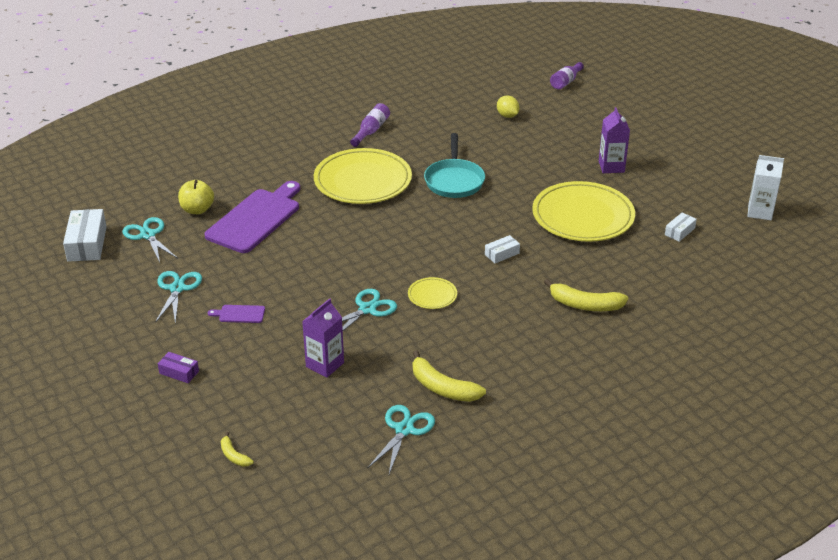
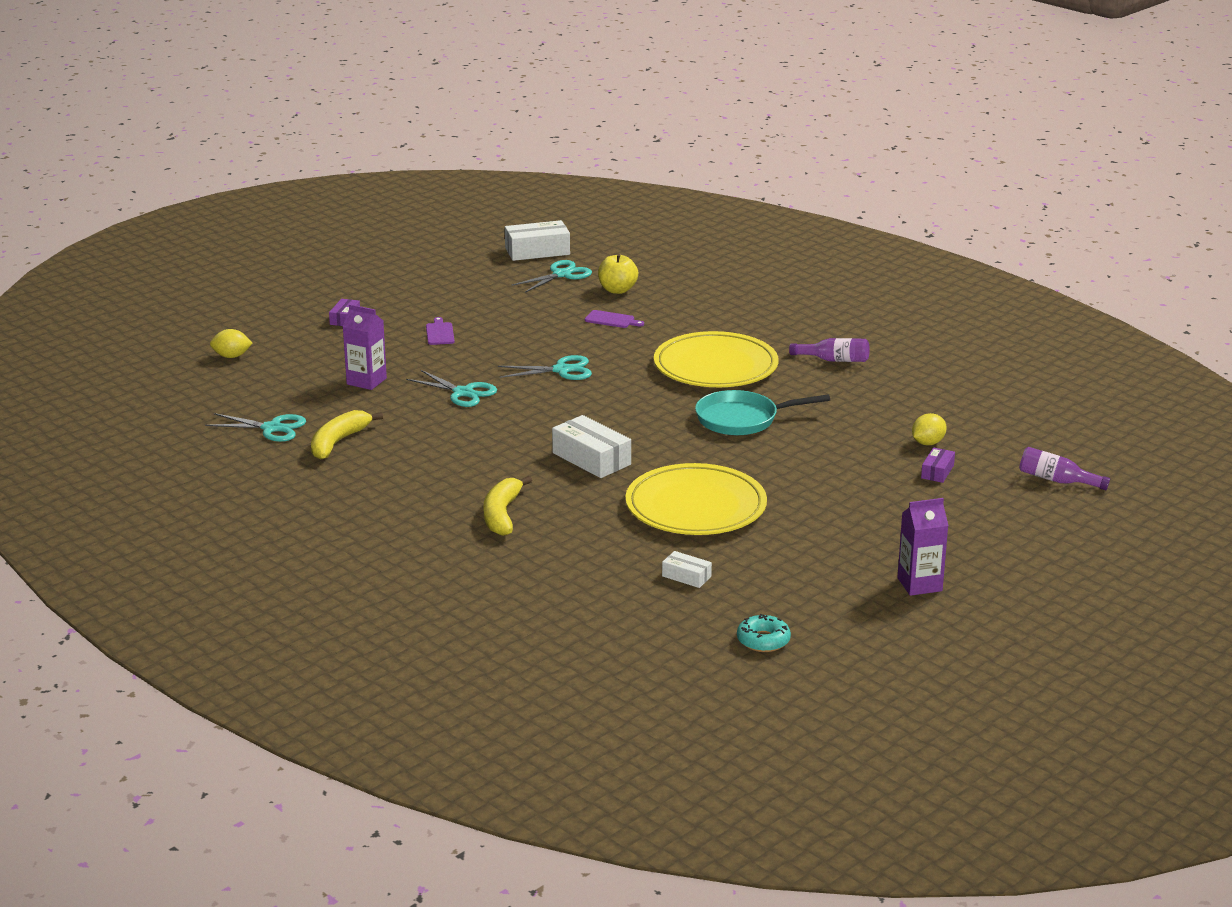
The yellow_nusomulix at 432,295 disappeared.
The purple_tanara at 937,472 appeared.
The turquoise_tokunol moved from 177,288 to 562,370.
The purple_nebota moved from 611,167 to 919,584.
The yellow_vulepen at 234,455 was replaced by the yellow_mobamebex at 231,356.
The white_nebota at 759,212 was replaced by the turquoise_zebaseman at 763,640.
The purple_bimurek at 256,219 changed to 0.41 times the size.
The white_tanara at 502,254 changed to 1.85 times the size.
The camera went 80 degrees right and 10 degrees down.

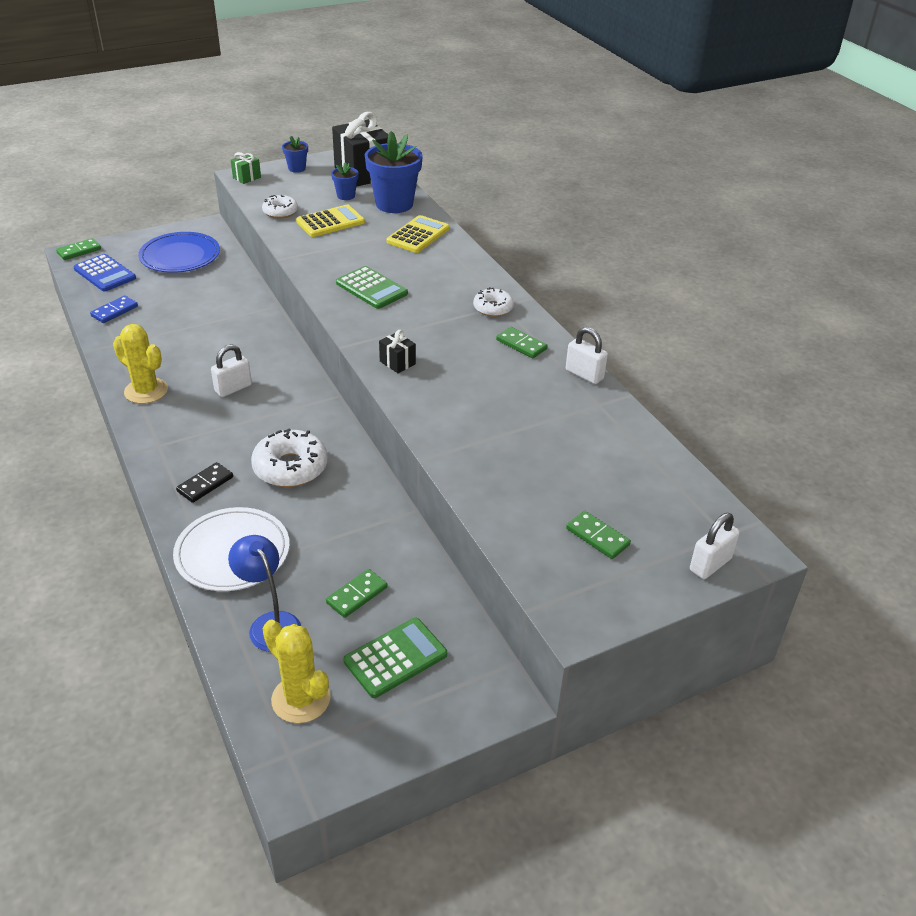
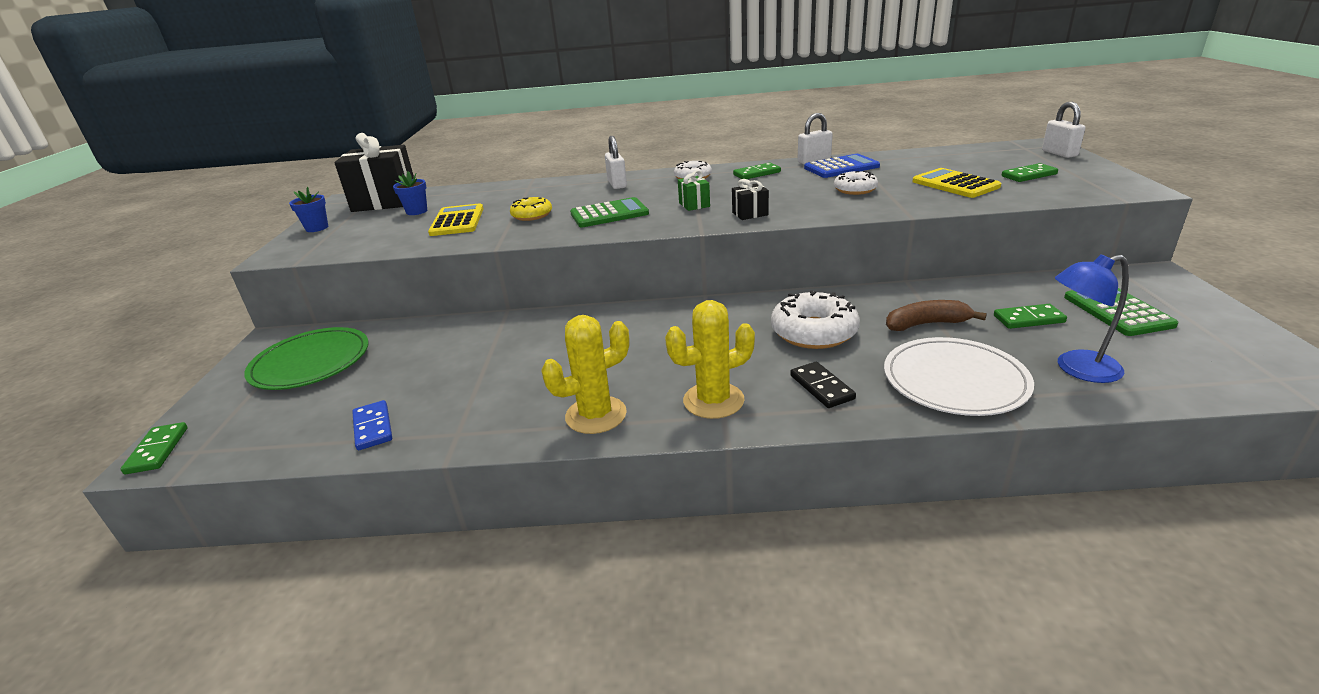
The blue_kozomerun at 394,204 disappeared.
The yellow_zebaseman at 532,215 appeared.
The brown_vulepen at 926,324 appeared.
The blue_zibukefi moved from 105,273 to 841,167.
The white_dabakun moved from 233,388 to 617,184.
The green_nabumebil moved from 247,177 to 694,205.
The white_zebaseman moved from 280,212 to 855,190.
The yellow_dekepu moved from 301,699 to 713,400.
The yellow_zibukefi moved from 418,235 to 955,184.
The blue_nusomulix at 180,256 became the green_nusomulix at 311,362.
The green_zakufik at 357,595 turned 75 degrees counterclockwise.
The camera went 60 degrees left and 10 degrees down.

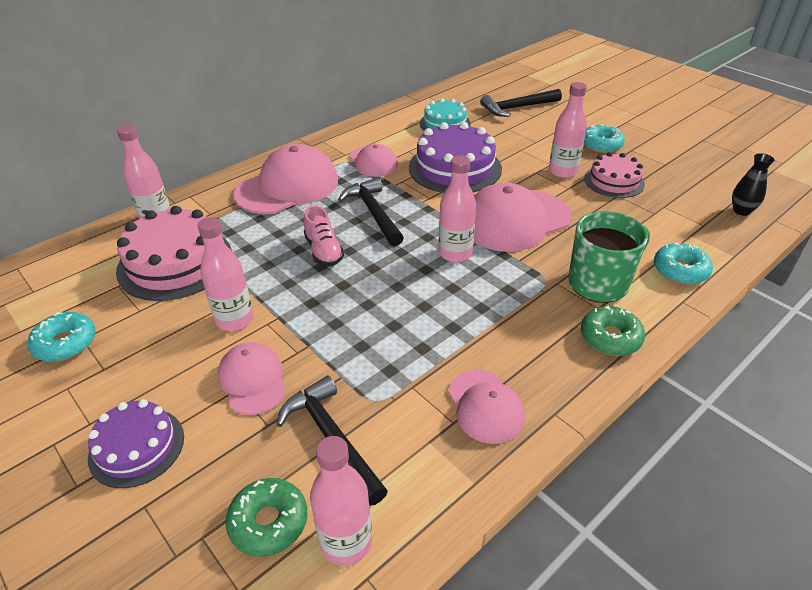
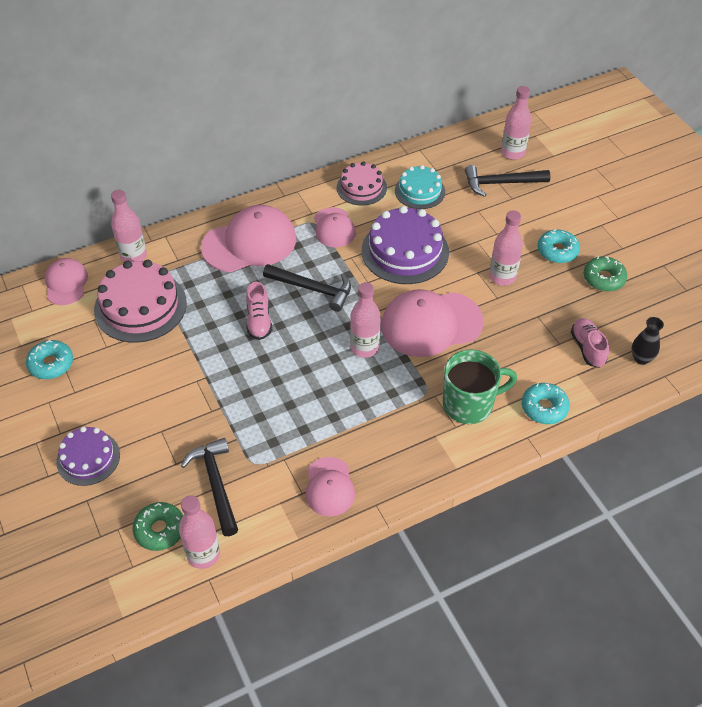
The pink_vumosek at 587,348 appeared.
The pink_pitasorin moved from 234,319 to 513,153.
The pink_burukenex moved from 253,380 to 66,283.
The green_zebaseman moved from 610,337 to 603,278.
The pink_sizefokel moved from 614,181 to 361,187.
The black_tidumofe at 373,213 turned 120 degrees clockwise.
The camera went 15 degrees right and 10 degrees up.

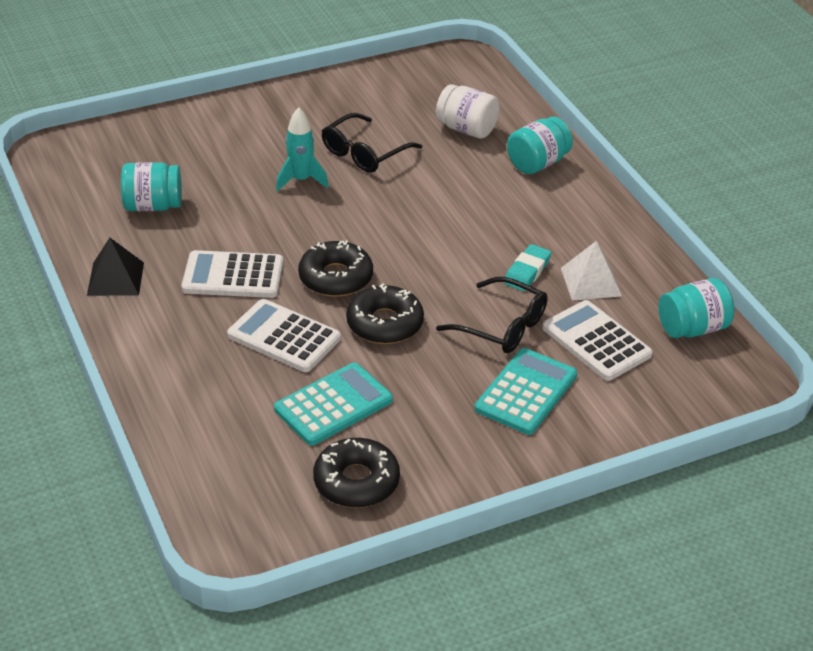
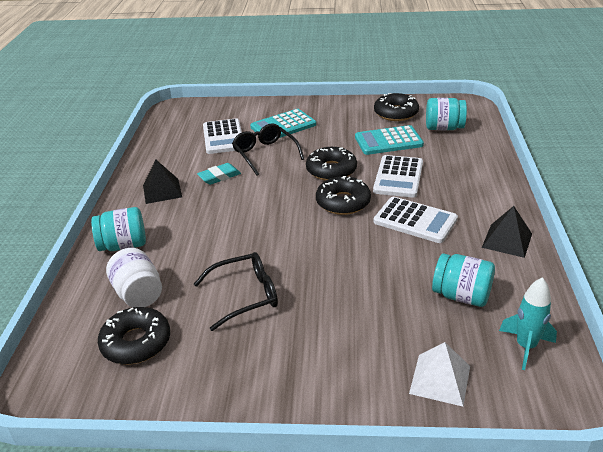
The black_zebaseman at 136,342 appeared.
The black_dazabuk at 162,191 appeared.
The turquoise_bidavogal moved from 301,180 to 525,346.
The white_dazabuk moved from 590,282 to 440,379.
The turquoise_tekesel moved from 692,328 to 444,128.
The white_zibukefi at 284,337 turned 45 degrees clockwise.
The camera went 150 degrees left and 5 degrees down.

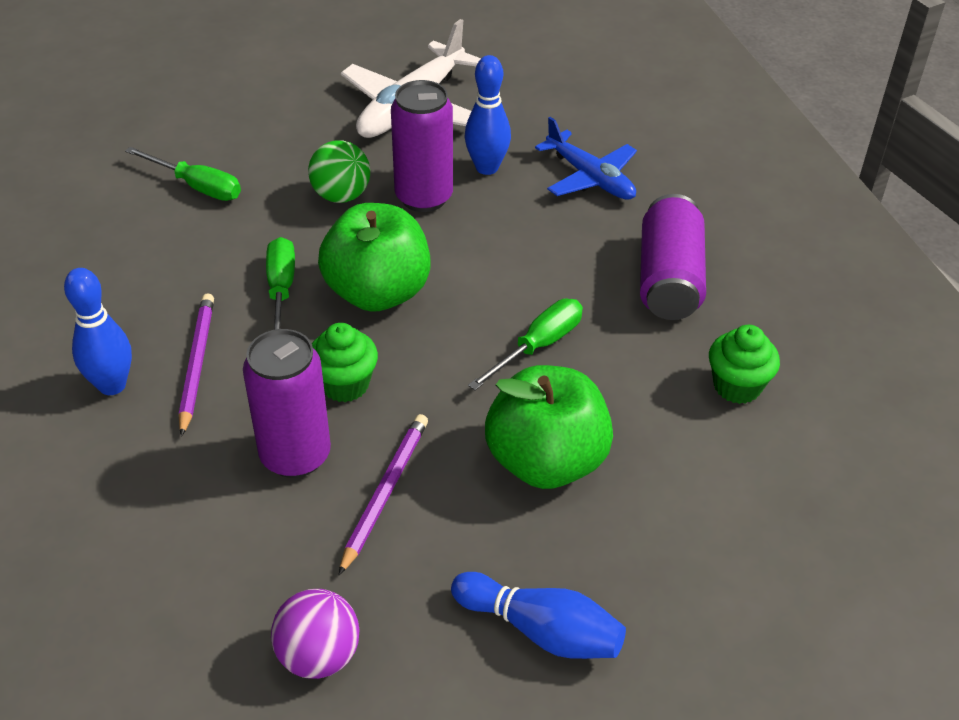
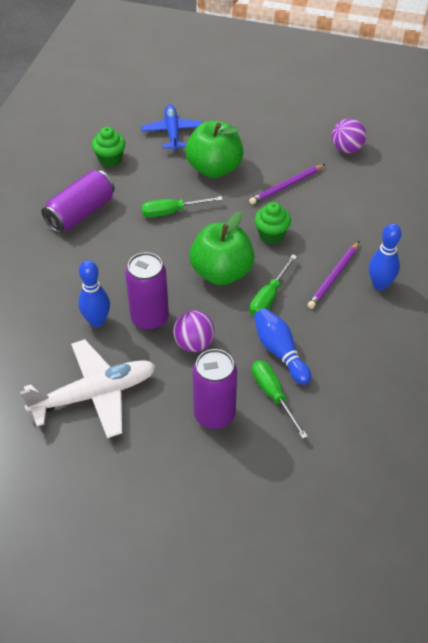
The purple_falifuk moved from 295,455 to 214,415.
The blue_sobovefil moved from 541,630 to 280,352.
The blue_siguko moved from 590,177 to 172,132.
The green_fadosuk at 341,195 became the purple_fadosuk at 194,343.
The camera went 145 degrees left and 5 degrees up.

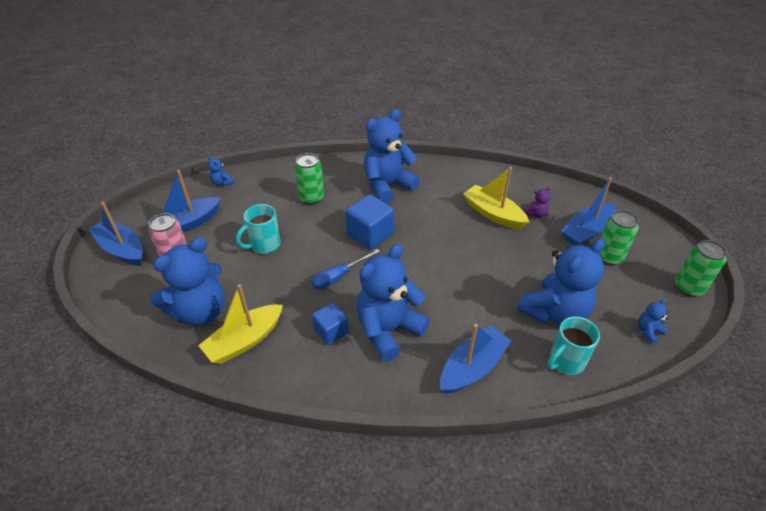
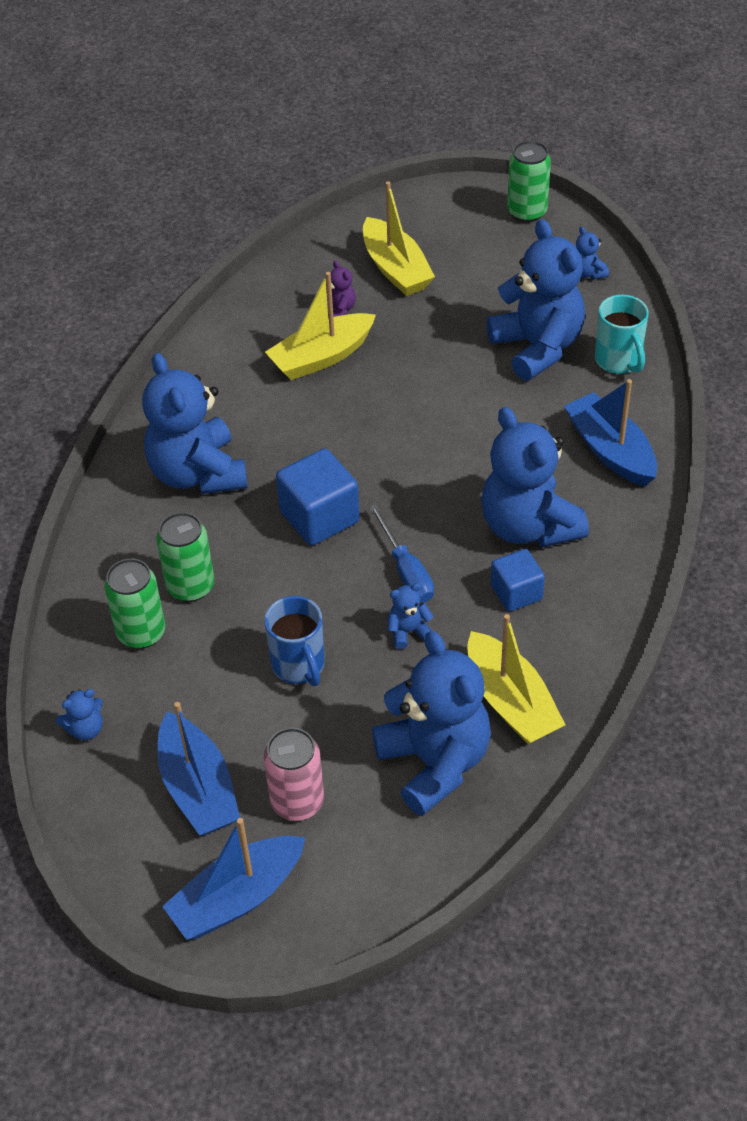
The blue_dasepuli at 408,631 appeared.
The green_falifuk moved from 608,257 to 141,633.
The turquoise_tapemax at 264,245 became the blue_tapemax at 299,666.
The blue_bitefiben at 586,232 became the yellow_bitefiben at 395,269.
The camera went 75 degrees left and 5 degrees up.

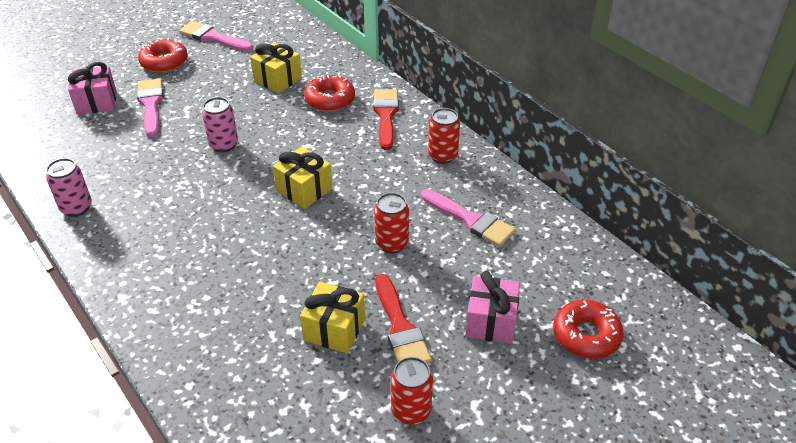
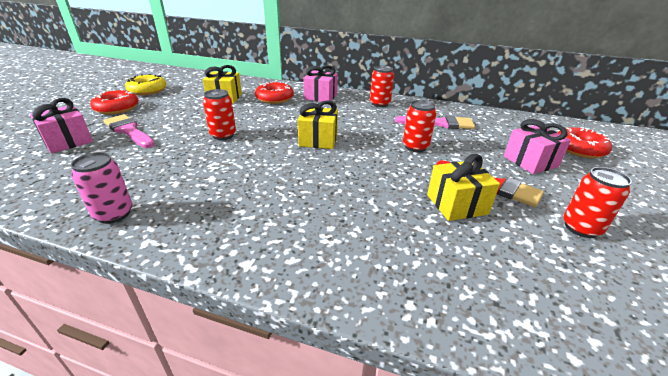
The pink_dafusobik at 213,37 was replaced by the yellow_zebaseman at 147,90.
The red_dafusobik at 386,115 was replaced by the pink_nabumebil at 320,97.
The pink_falifuk at 224,145 became the red_falifuk at 223,135.
The camera went 35 degrees left and 10 degrees down.

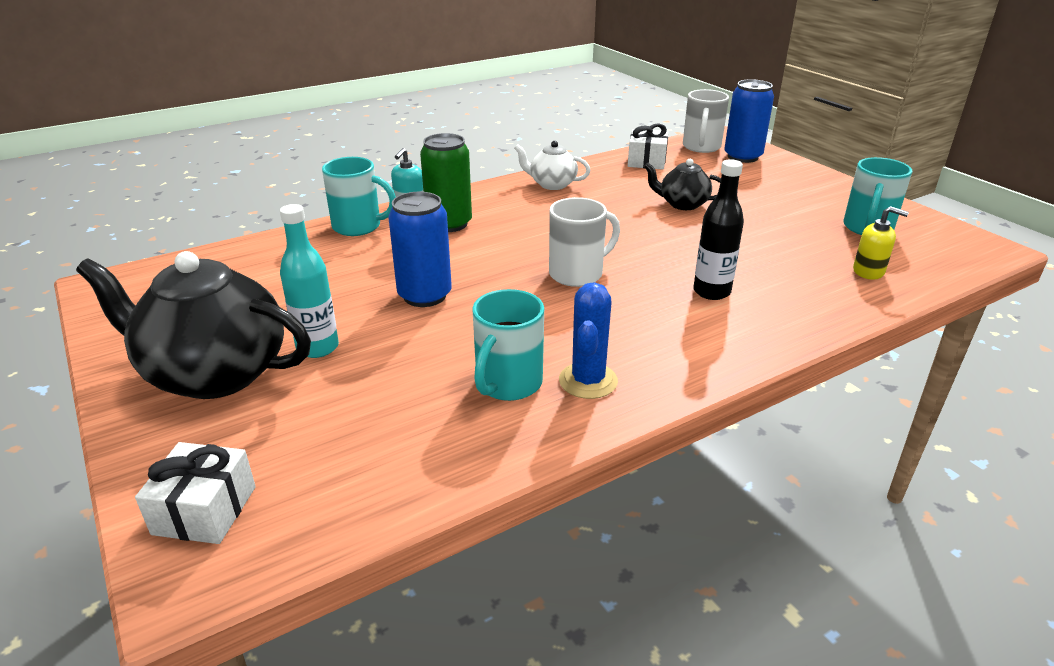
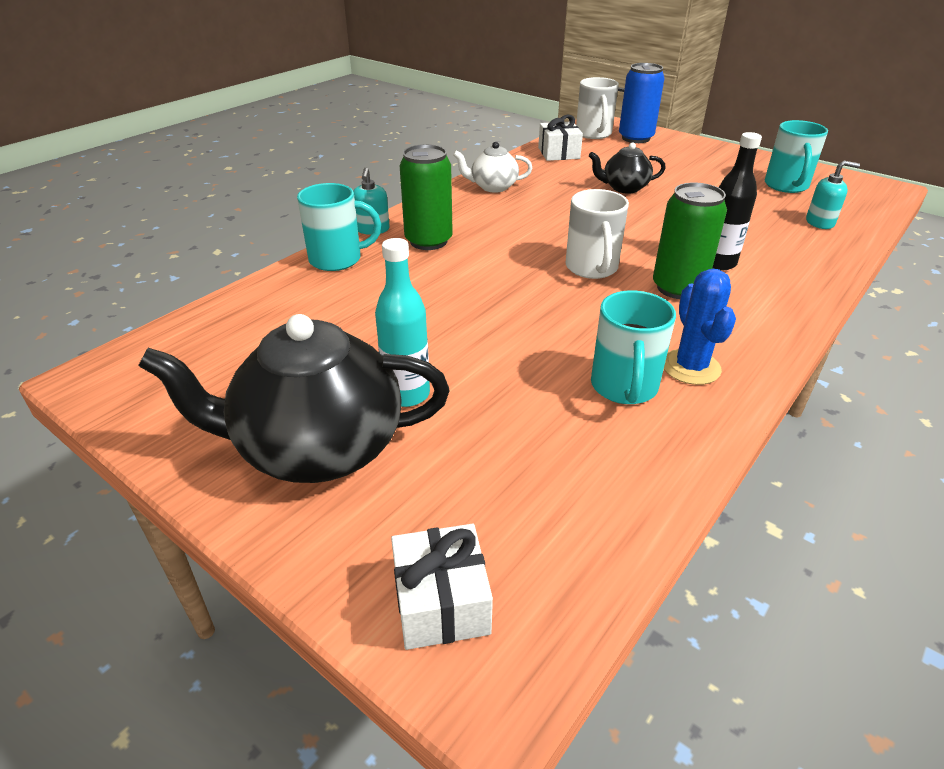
The blue_falifuk at 424,295 disappeared.
The green_falifuk at 678,288 appeared.
The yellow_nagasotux at 868,271 became the turquoise_nagasotux at 820,222.
The white_tapemax at 577,274 turned 135 degrees clockwise.
The camera went 20 degrees left and 5 degrees up.

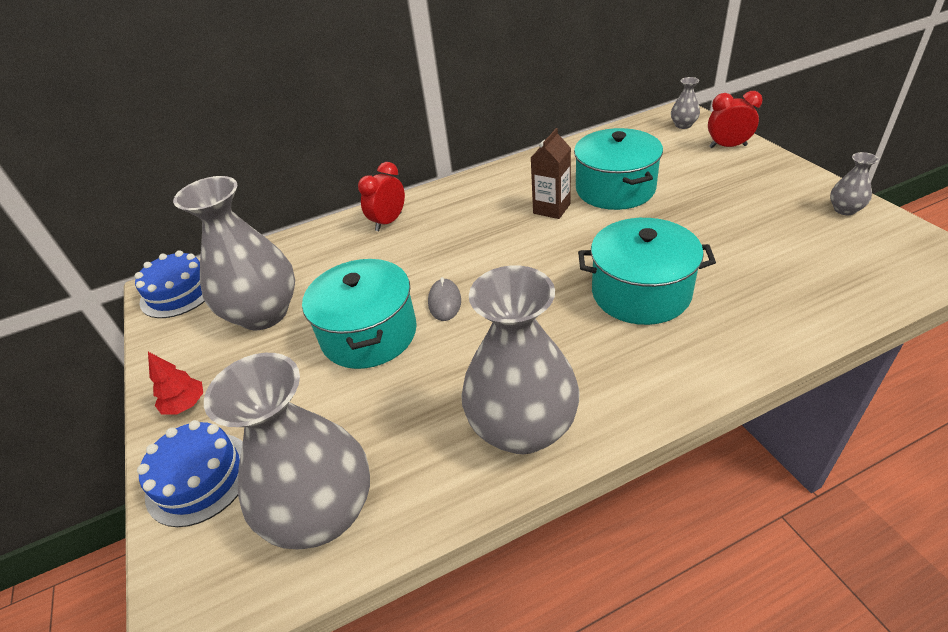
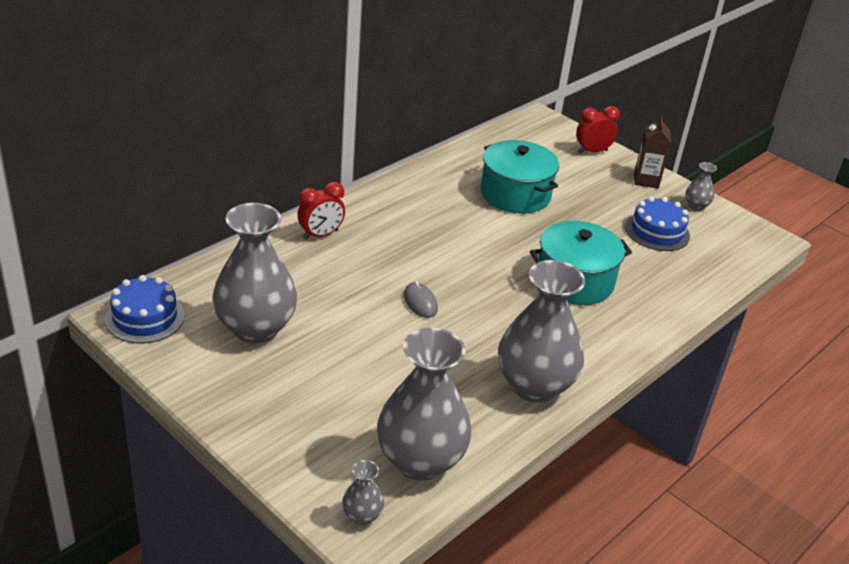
The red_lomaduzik at 185,405 disappeared.
The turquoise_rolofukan at 369,334 disappeared.
The blue_sizefokel moved from 199,478 to 657,231.
The brown_nebota moved from 551,209 to 646,180.
The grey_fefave moved from 683,125 to 362,515.
The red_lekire at 388,222 turned 135 degrees counterclockwise.
The camera went 30 degrees left and 5 degrees down.

